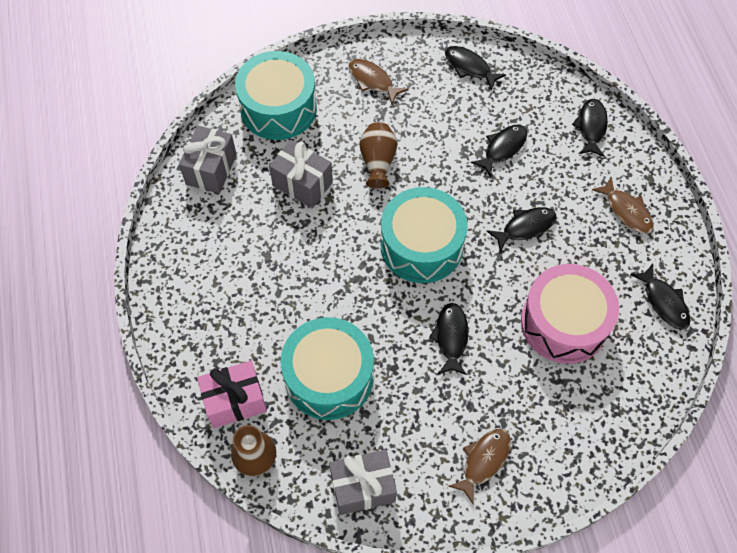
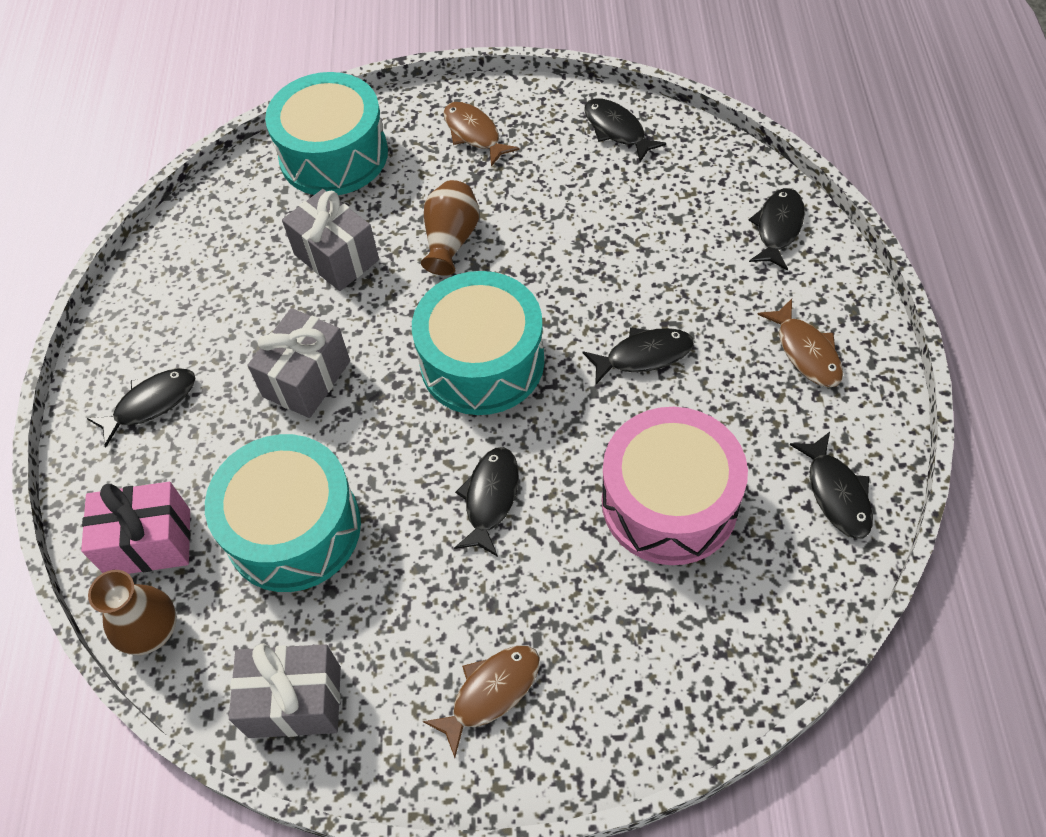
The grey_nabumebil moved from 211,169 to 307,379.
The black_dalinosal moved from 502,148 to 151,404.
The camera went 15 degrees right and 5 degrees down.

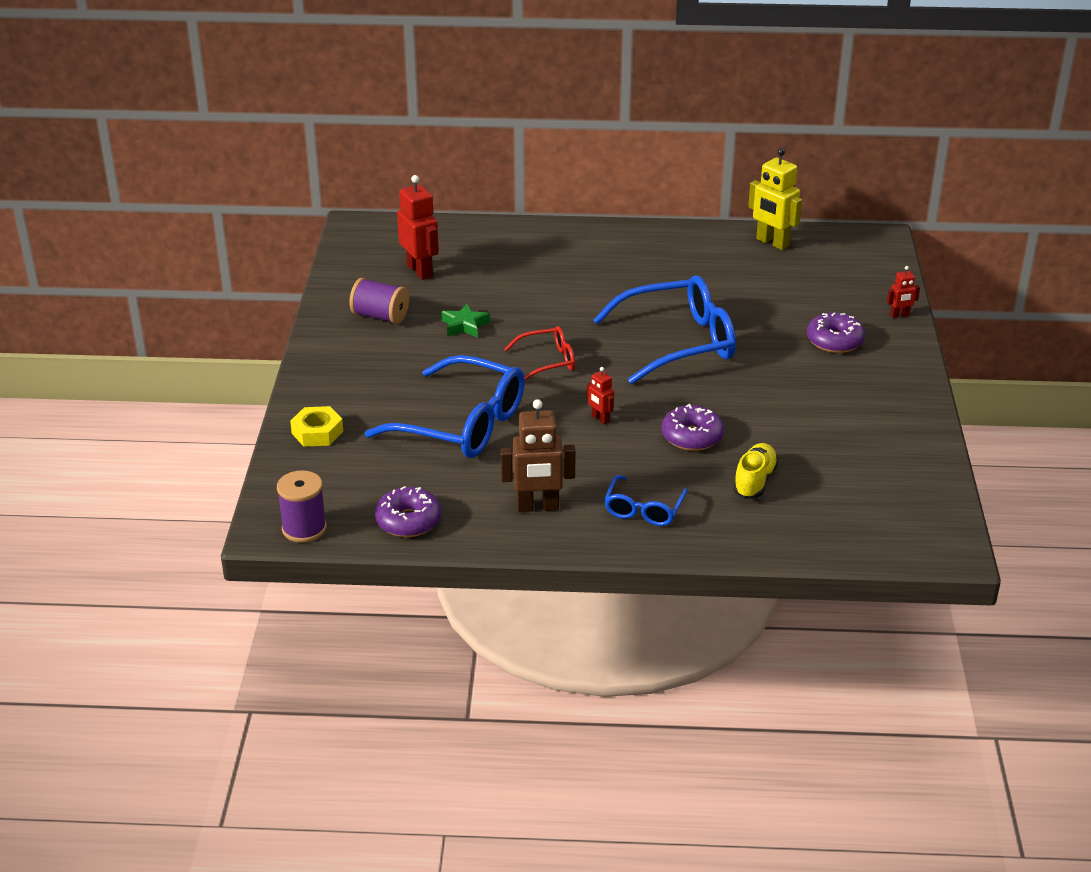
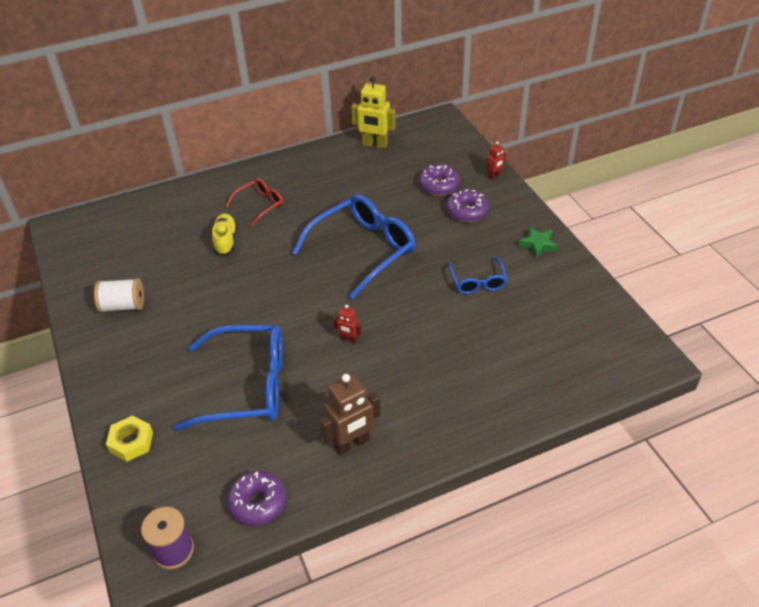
The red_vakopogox at 420,271 disappeared.
The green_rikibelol moved from 464,325 to 537,245.
The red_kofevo moved from 548,361 to 260,205.
The blue_kofevo moved from 644,509 to 478,282.
The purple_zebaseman moved from 692,436 to 439,186.
The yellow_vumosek moved from 754,481 to 225,240.
The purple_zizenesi at 380,316 became the white_zizenesi at 123,306.
The camera went 25 degrees left and 10 degrees up.

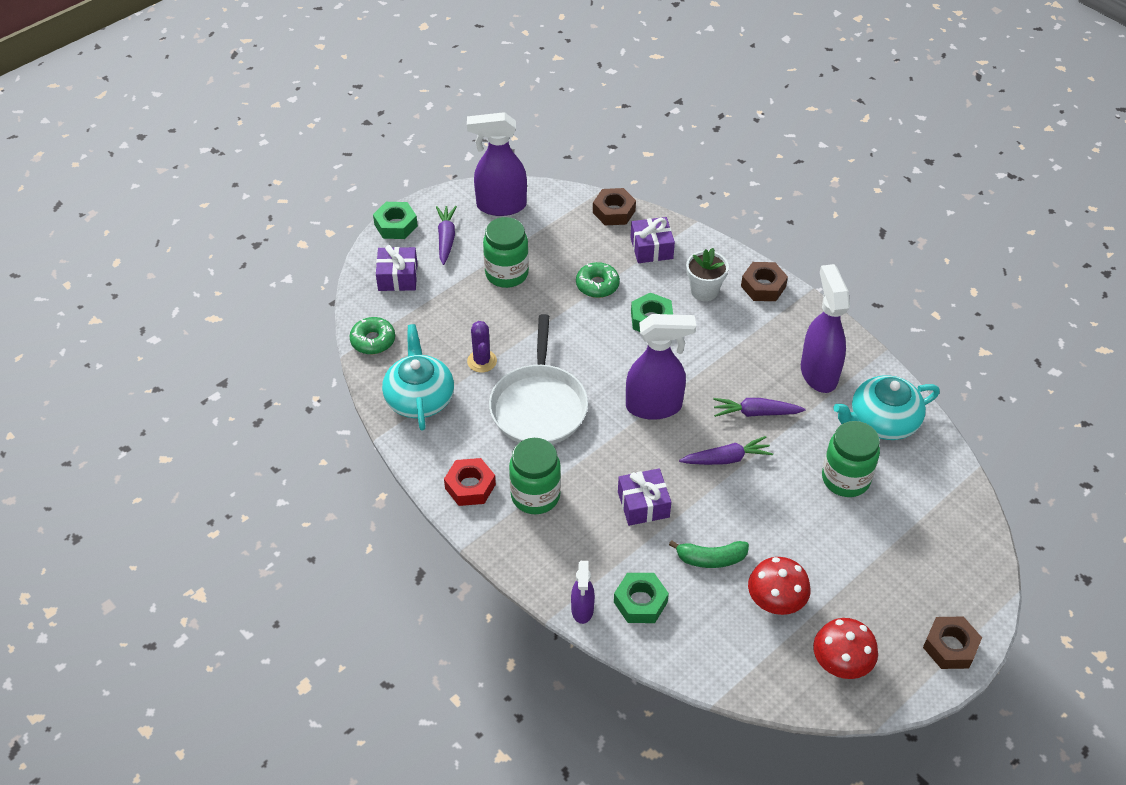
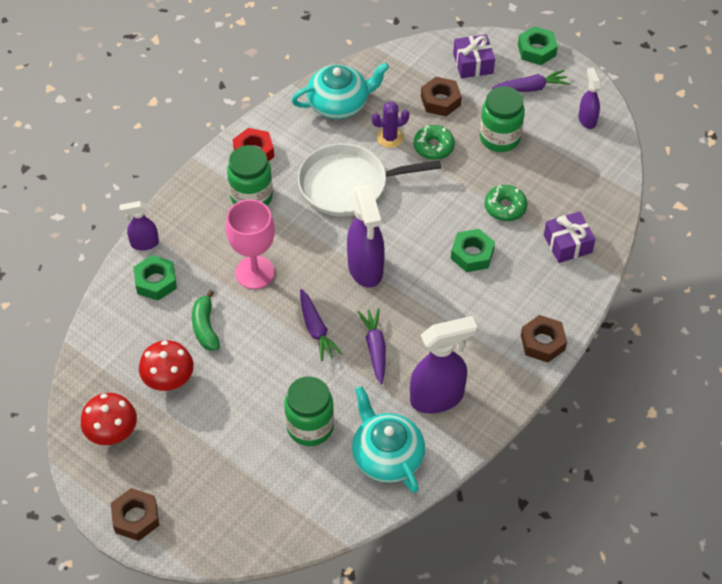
The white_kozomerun at 704,291 disappeared.
The green_zebaseman moved from 373,340 to 433,146.
The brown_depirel moved from 614,212 to 440,101.
The purple_nabumebil at 643,504 was replaced by the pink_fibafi at 255,272.
The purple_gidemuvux at 500,206 changed to 0.55 times the size.
The camera went 80 degrees right and 5 degrees up.

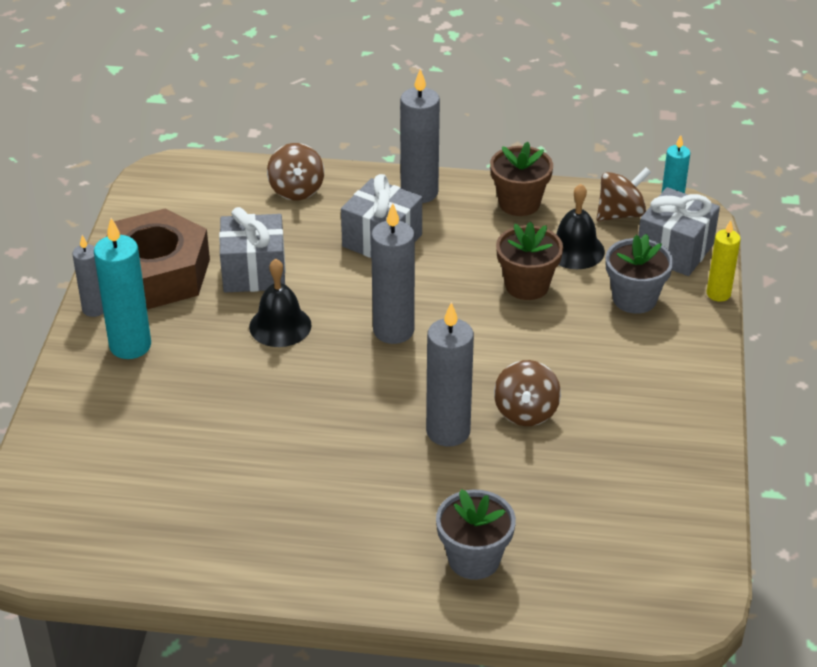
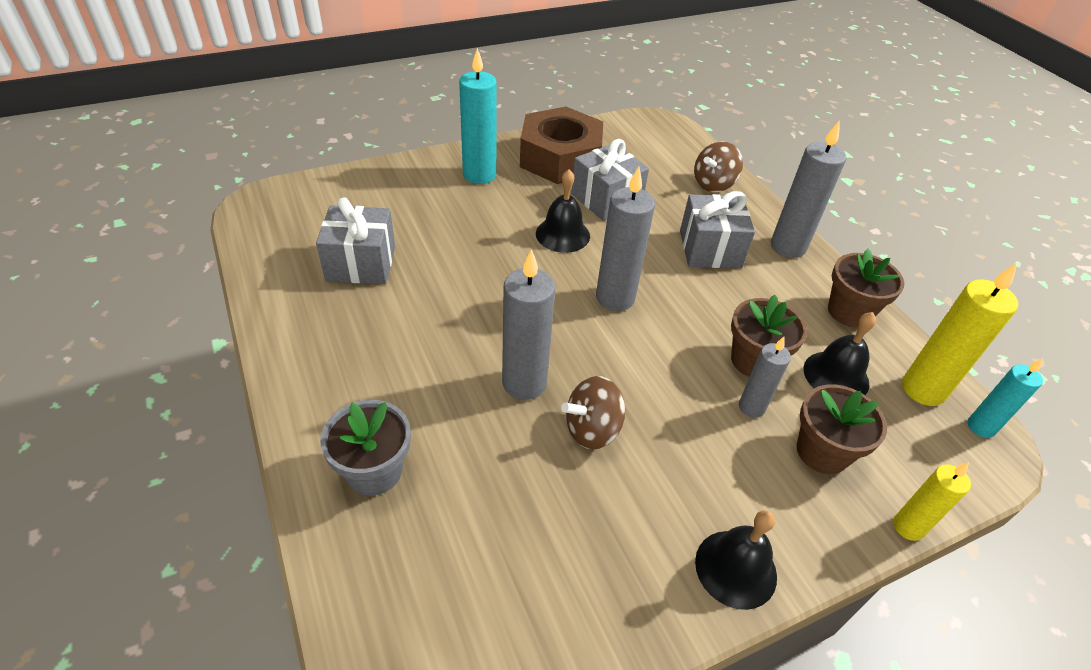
The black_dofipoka at 736,568 appeared.
The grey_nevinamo moved from 94,309 to 751,407.
The grey_nabumebil moved from 675,250 to 361,263.
The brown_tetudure at 620,214 was replaced by the yellow_nevinamo at 923,389.
The grey_kozomerun at 634,299 became the brown_kozomerun at 822,452.
The camera went 55 degrees right and 5 degrees up.

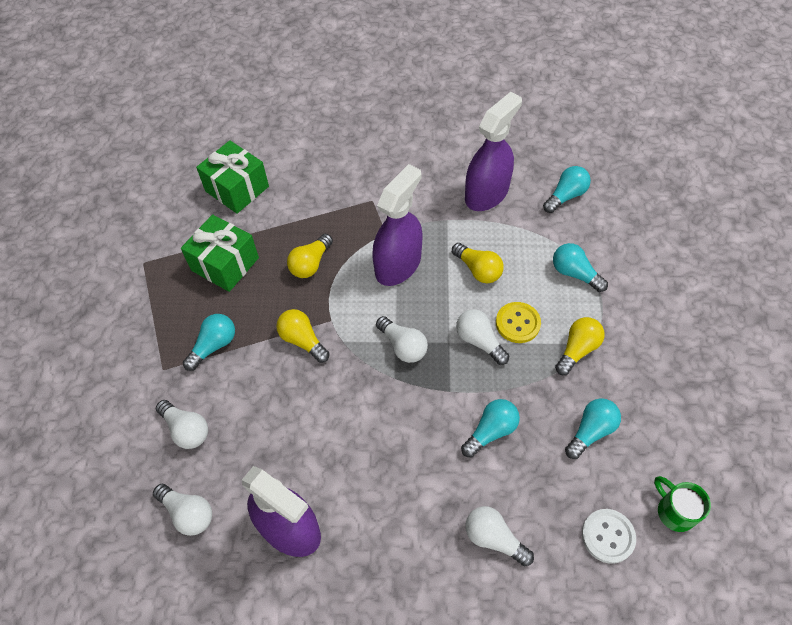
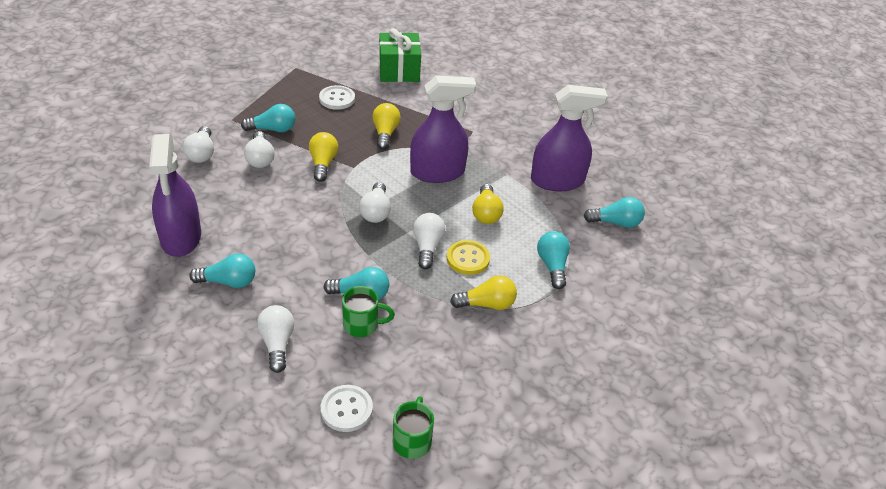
The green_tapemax at 362,325 appeared.
The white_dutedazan moved from 188,513 to 260,158.
The turquoise_dutedazan moved from 591,431 to 228,282.
The green_nabumebil at 225,264 was replaced by the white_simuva at 337,99.
The yellow_dutedazan at 311,264 turned 105 degrees clockwise.
The camera went 40 degrees right and 15 degrees down.

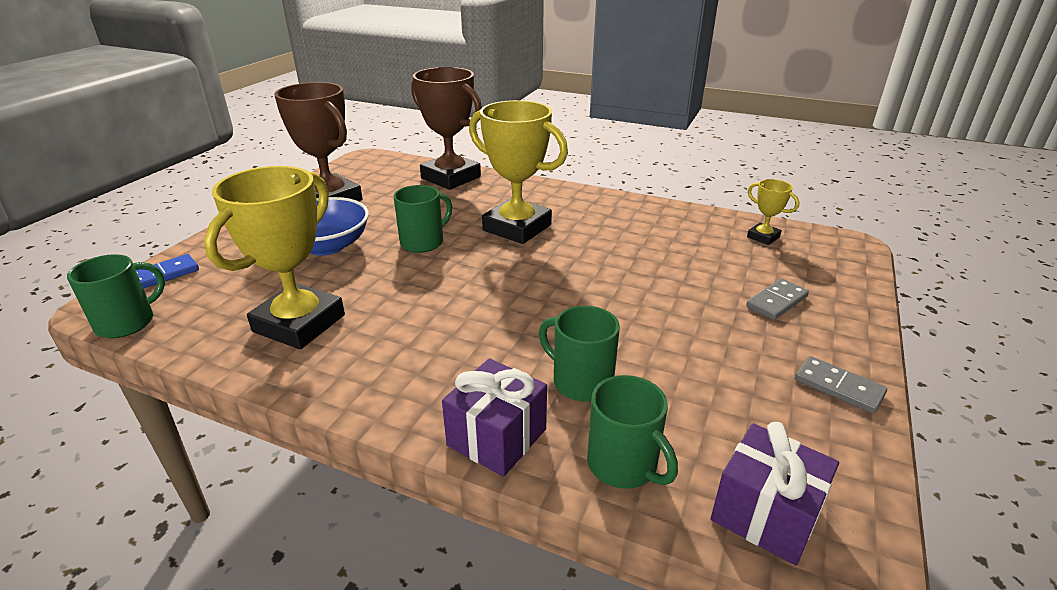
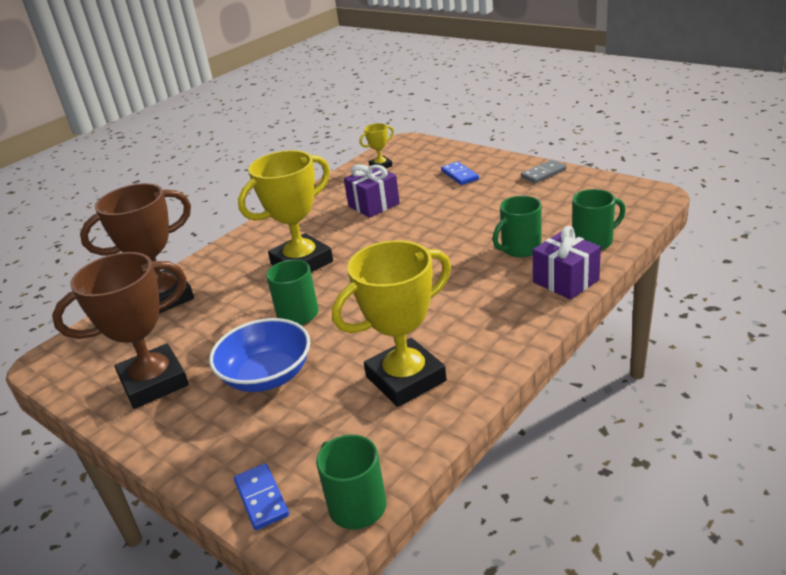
The purple_nabumebil moved from 765,514 to 373,205.
The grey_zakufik at 776,301 became the blue_zakufik at 459,175.
The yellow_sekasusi at 299,323 turned 75 degrees counterclockwise.
The camera went 70 degrees left and 0 degrees up.

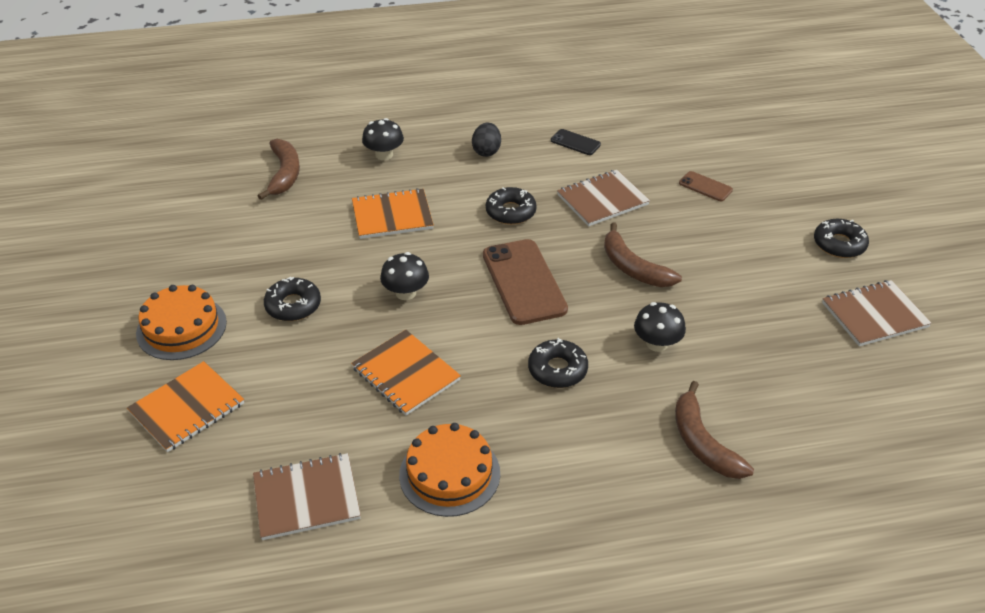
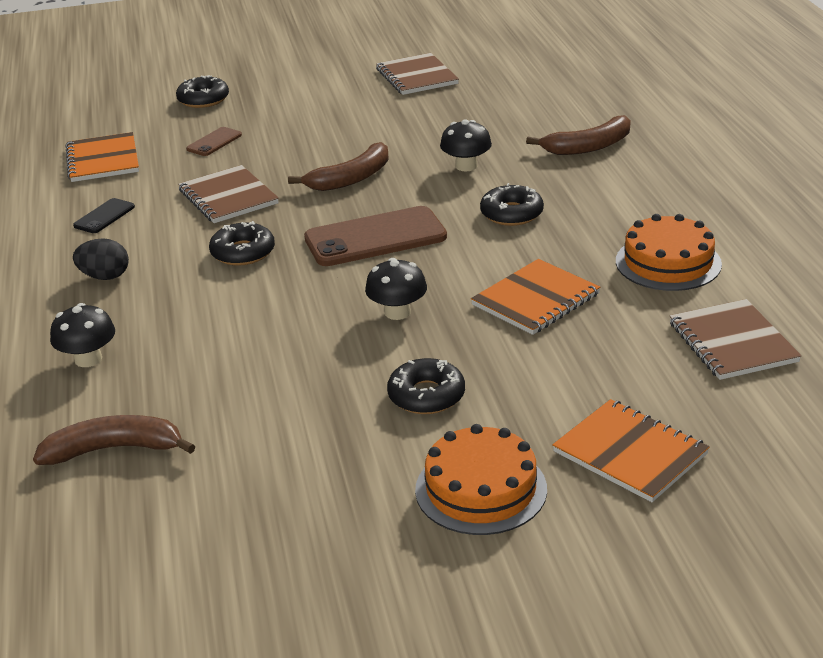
The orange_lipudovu moved from 392,216 to 103,160.
The black_zebaseman moved from 839,244 to 203,99.
The camera went 90 degrees left and 10 degrees down.

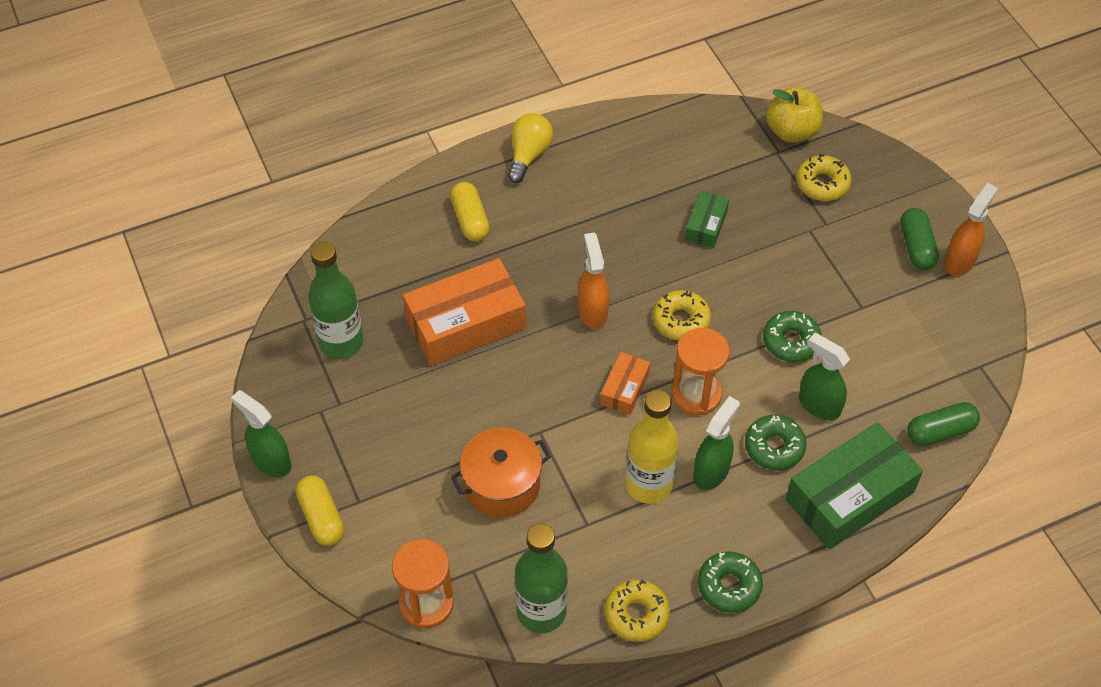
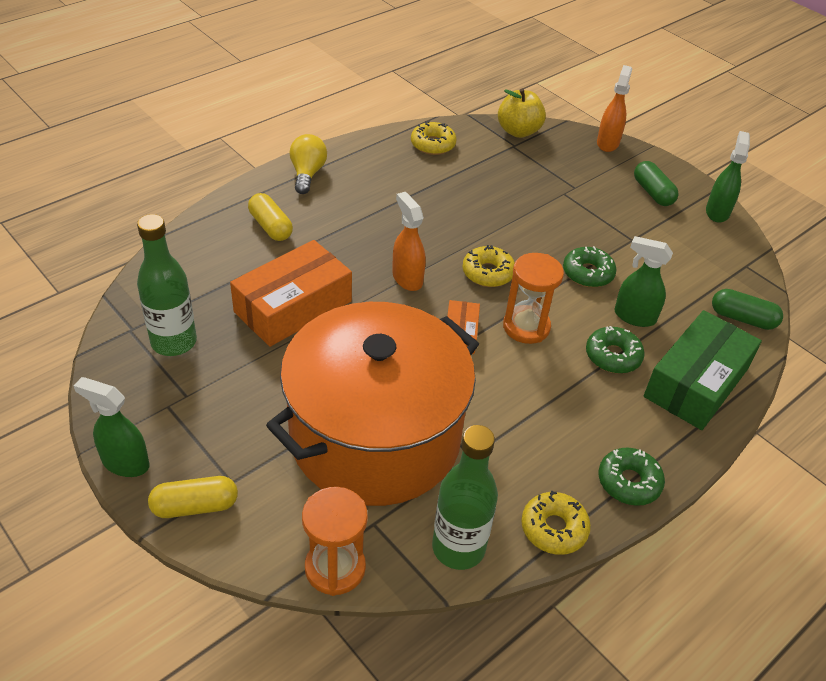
The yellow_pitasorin at 648,484 disappeared.
The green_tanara at 706,225 disappeared.
The green_gidemuvux moved from 711,471 to 717,212.
The yellow_zebaseman moved from 822,184 to 433,144.
The orange_gidemuvux moved from 960,260 to 607,143.
The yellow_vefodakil at 321,517 turned 60 degrees counterclockwise.
The green_vefodakil at 940,431 turned 60 degrees clockwise.
The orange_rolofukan at 502,485 changed to 2.17 times the size.
The camera went 20 degrees left and 10 degrees down.

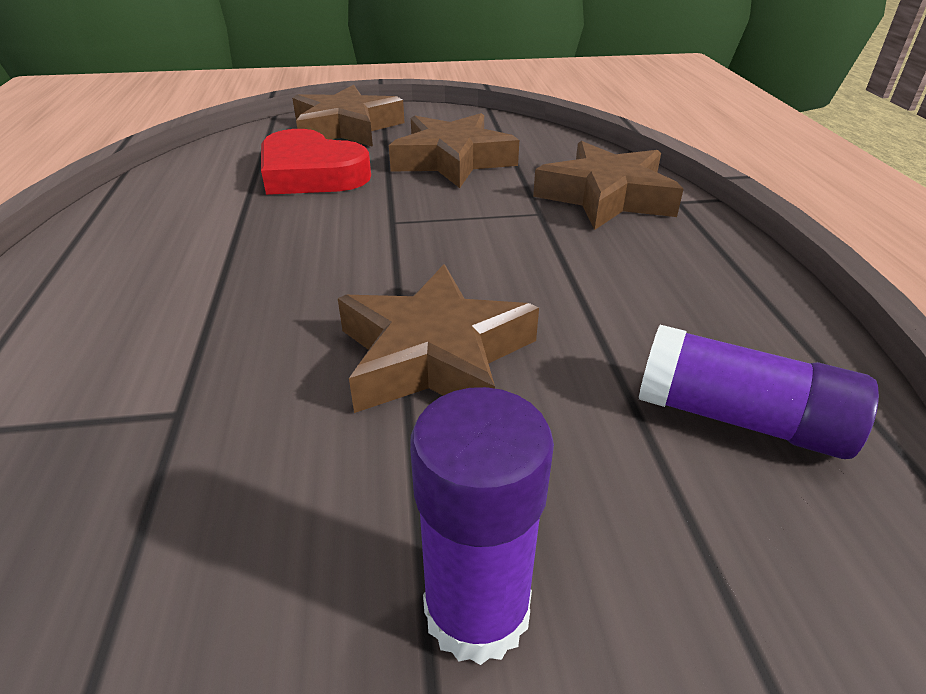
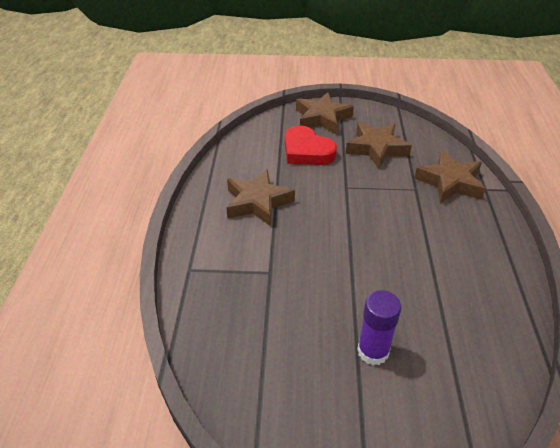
The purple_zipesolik at 739,418 disappeared.
The brown_rikibelol moved from 434,355 to 257,202.
The camera went 10 degrees right and 5 degrees up.

